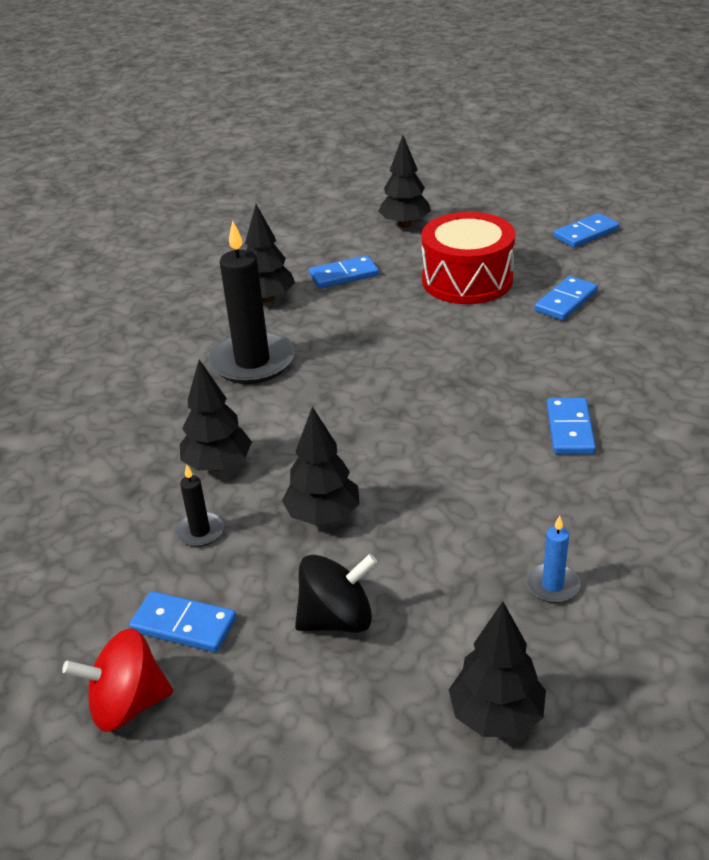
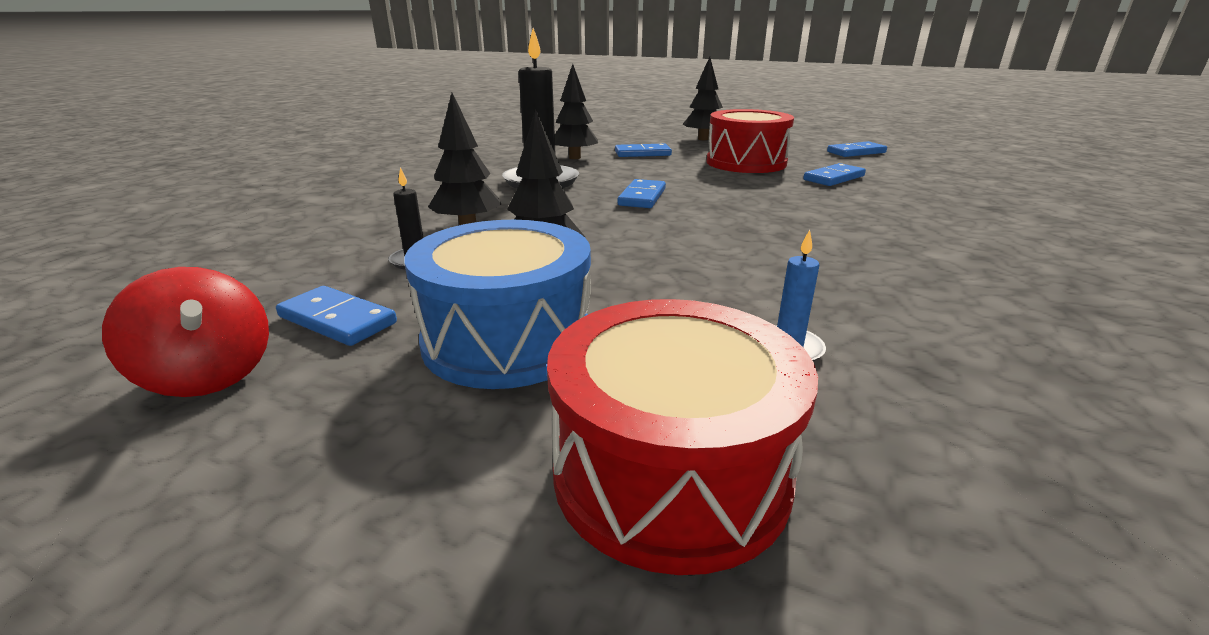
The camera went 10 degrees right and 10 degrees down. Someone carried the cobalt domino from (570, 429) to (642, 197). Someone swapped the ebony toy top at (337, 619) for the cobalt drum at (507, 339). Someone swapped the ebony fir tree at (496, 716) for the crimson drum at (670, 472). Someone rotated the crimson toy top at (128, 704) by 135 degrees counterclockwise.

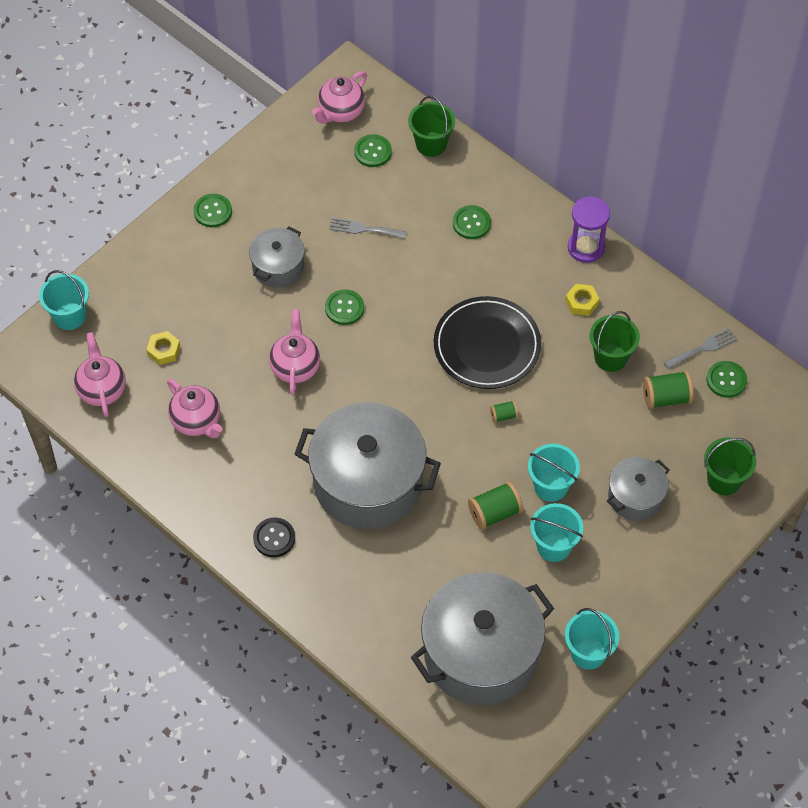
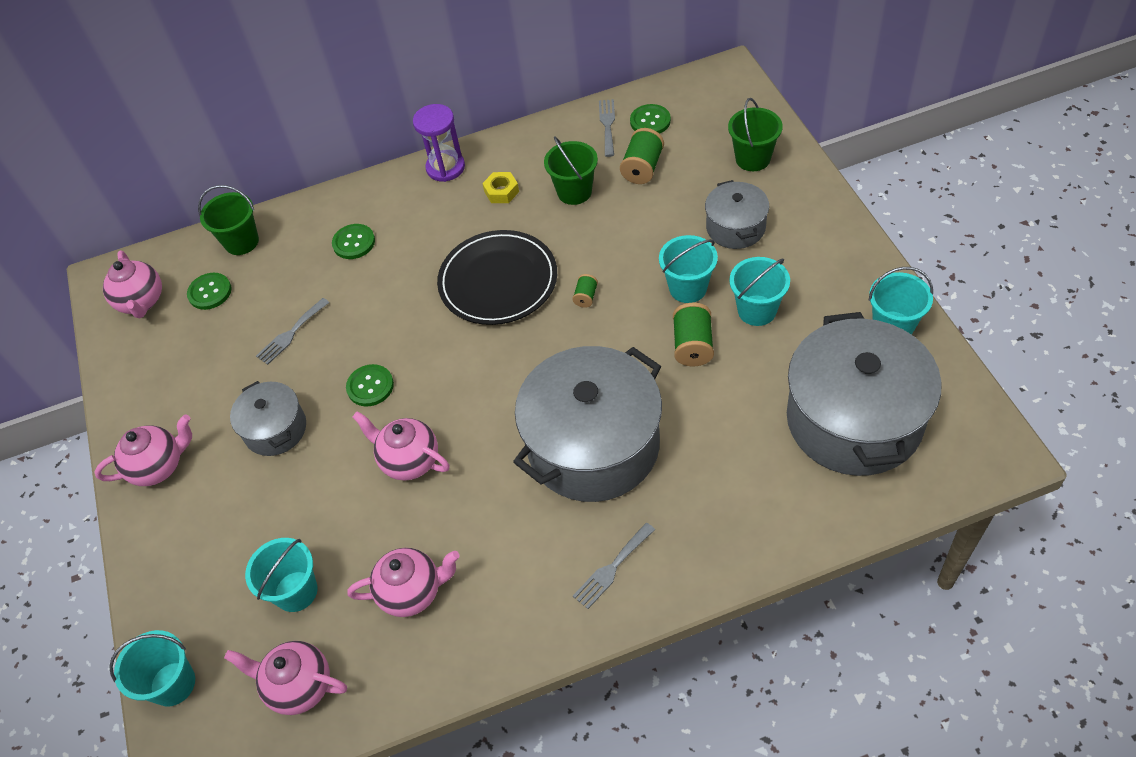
The camera went 55 degrees left and 5 degrees down. Someone swapped the green button at (213, 211) for the rosy teapot at (159, 467). Someone swapped the bright yellow hexagon nut at (164, 351) for the teal bucket at (296, 591). Someone swapped the ebony button at (274, 538) for the gray dinner fork at (612, 568).

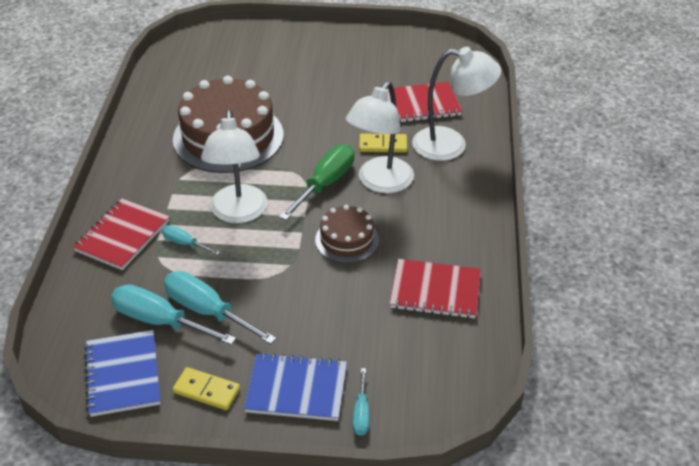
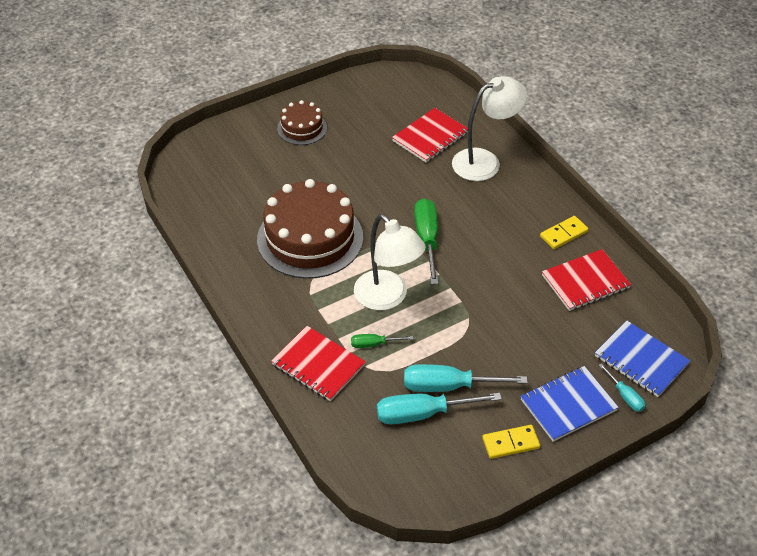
The camera went 35 degrees left and 5 degrees up. Someone took away the pure white reading lamp at (380, 183). Someone carried the bright yellow domino from (383, 145) to (563, 234). Someone rotated the crimson exercise book at (122, 236) by 45 degrees counterclockwise. Someone carried the brown cake from (347, 240) to (302, 128). Someone repainted the teal screwdriver at (185, 243), which became the green screwdriver at (374, 344). Someone carried the cobalt exercise book from (123, 375) to (641, 360).

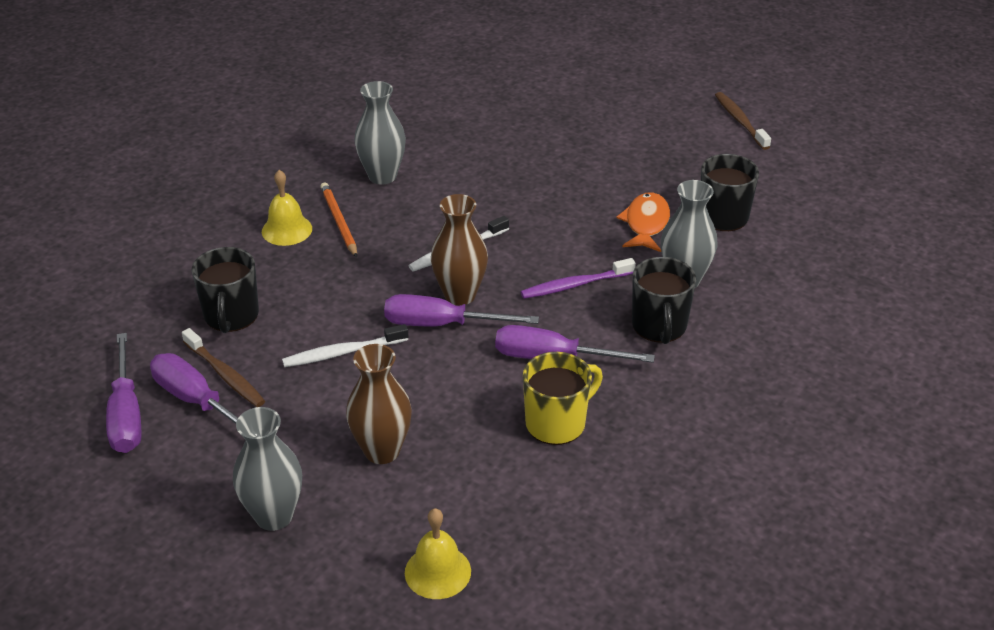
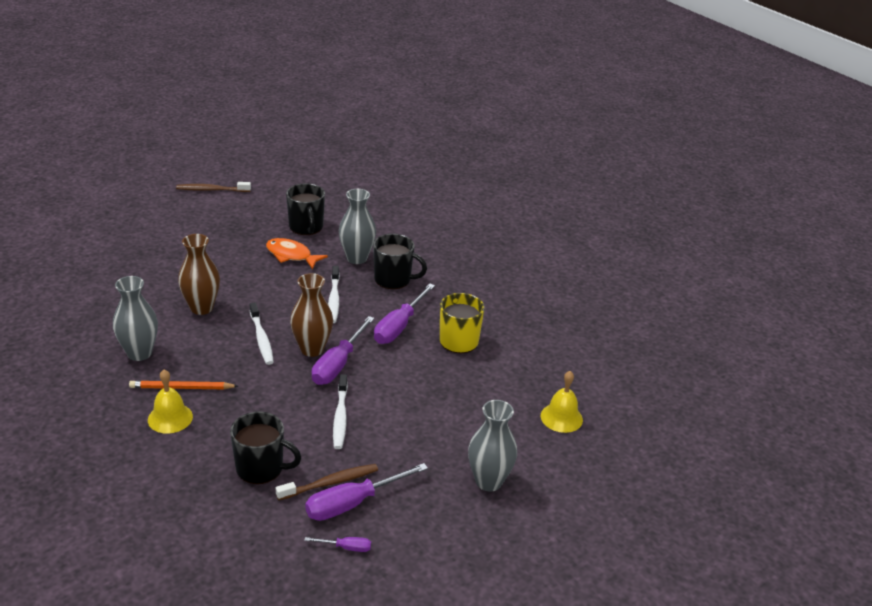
The camera went 75 degrees left and 5 degrees down. Someone repainted the purple toothbrush at (575, 285), which became the pure white toothbrush at (334, 299). Someone scaled the purple screwdriver at (126, 414) by 0.48. Someone carried the brown vase from (382, 451) to (201, 308).

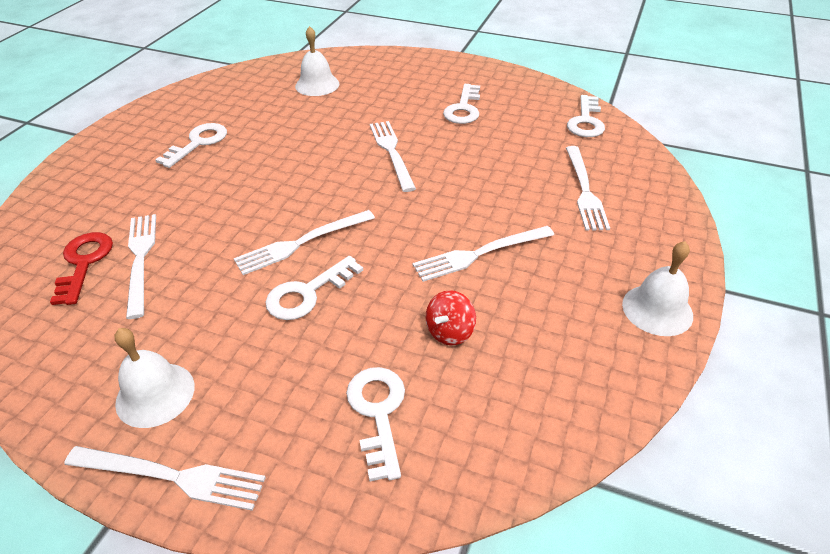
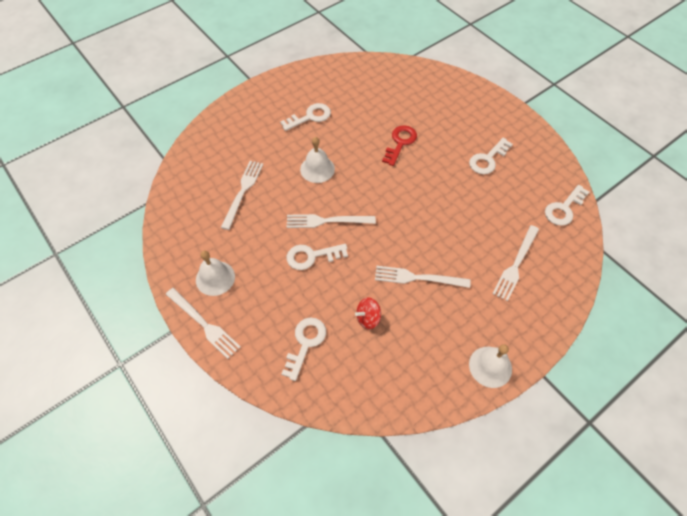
The camera went 30 degrees right and 15 degrees up. Someone carried the pure white bell from (317, 85) to (317, 169). Someone took away the pure white dinner fork at (392, 152). Someone carried the crimson latchkey from (84, 263) to (400, 143).

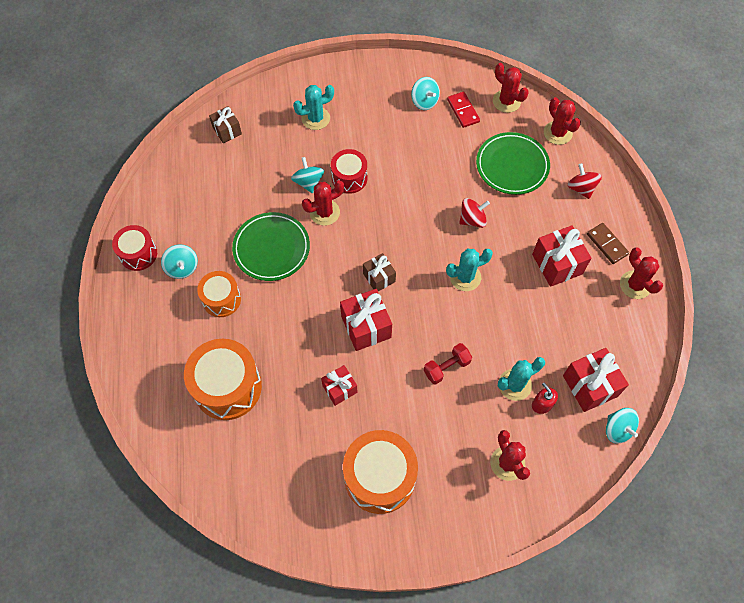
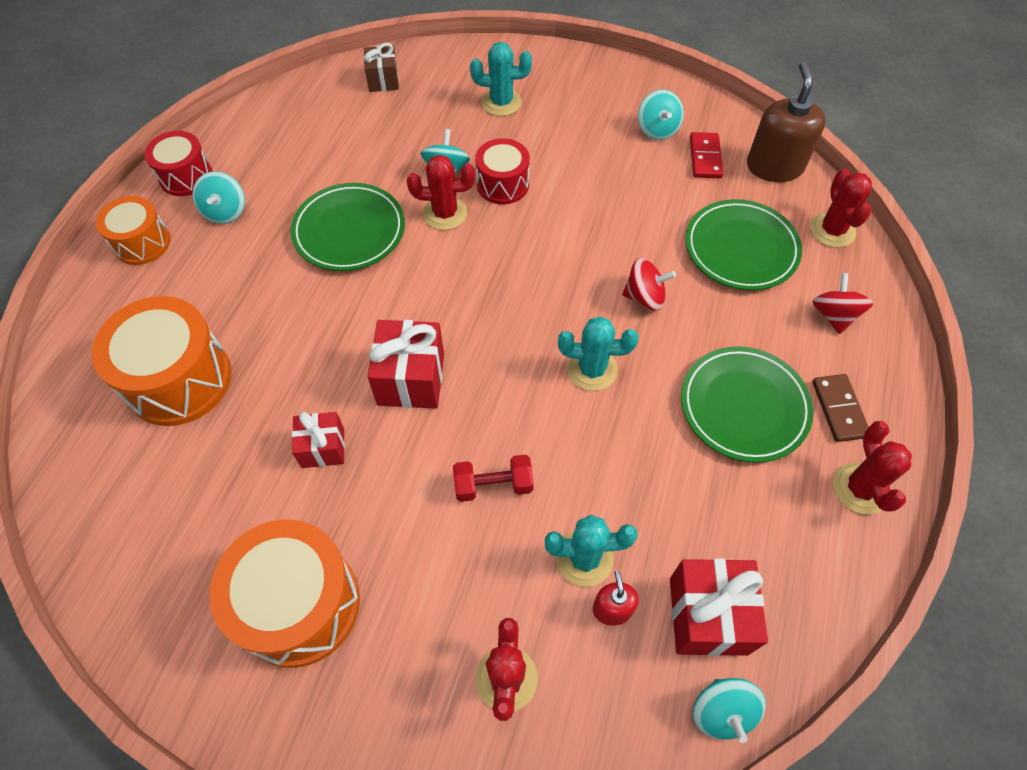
The camera went 25 degrees right and 5 degrees down. Someone swapped the crimson saguaro cactus at (506, 101) for the brown soap dispenser at (774, 166). Someone swapped the crimson gift at (557, 264) for the green dinner plate at (744, 406). Someone took away the brown gift at (379, 277). Someone carried the orange-coloured drum from (221, 299) to (142, 243).

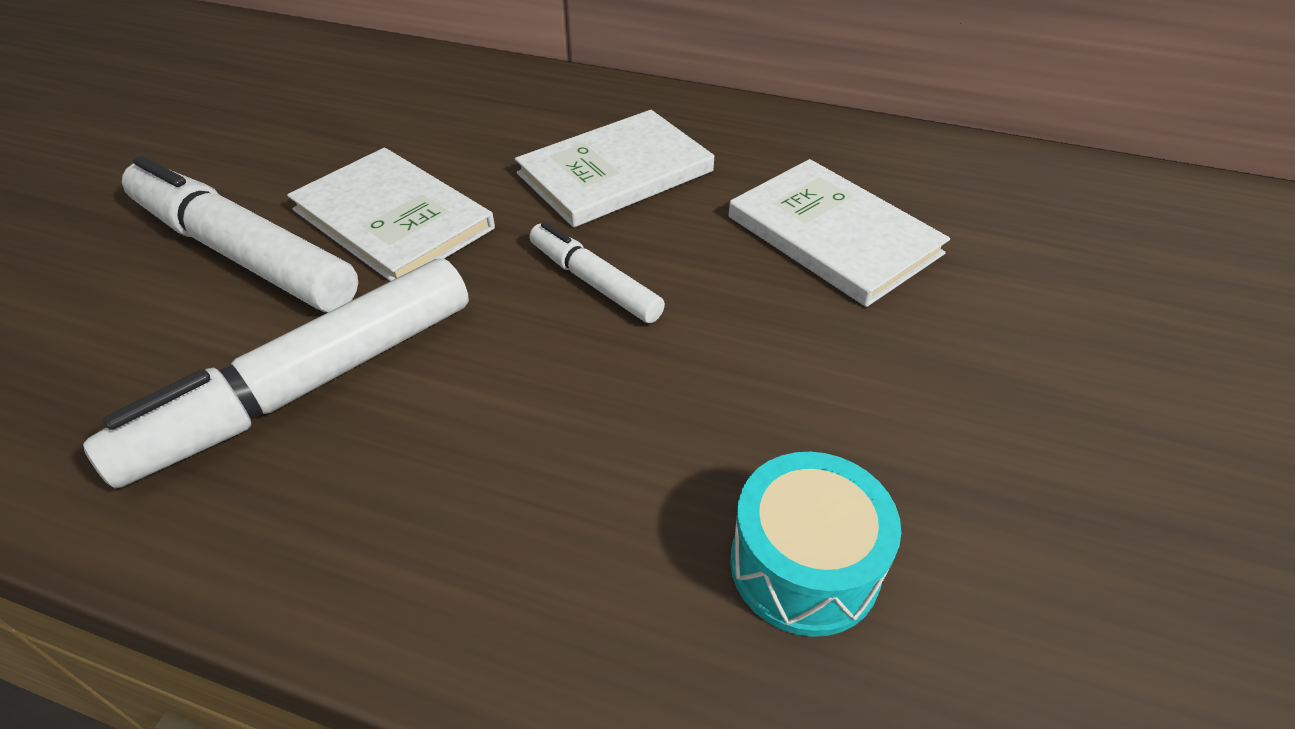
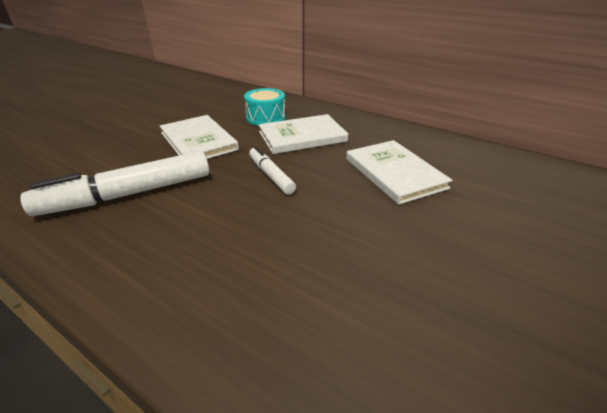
The camera went 15 degrees right and 10 degrees down. Someone took away the pure white felt pen at (244, 254). Someone carried the teal drum from (804, 565) to (266, 118).

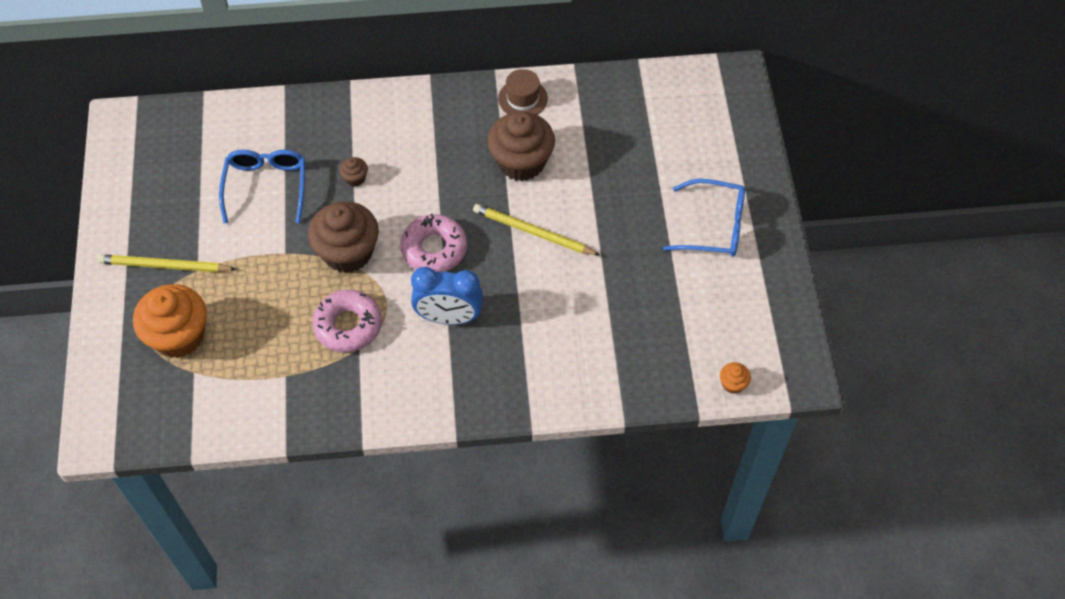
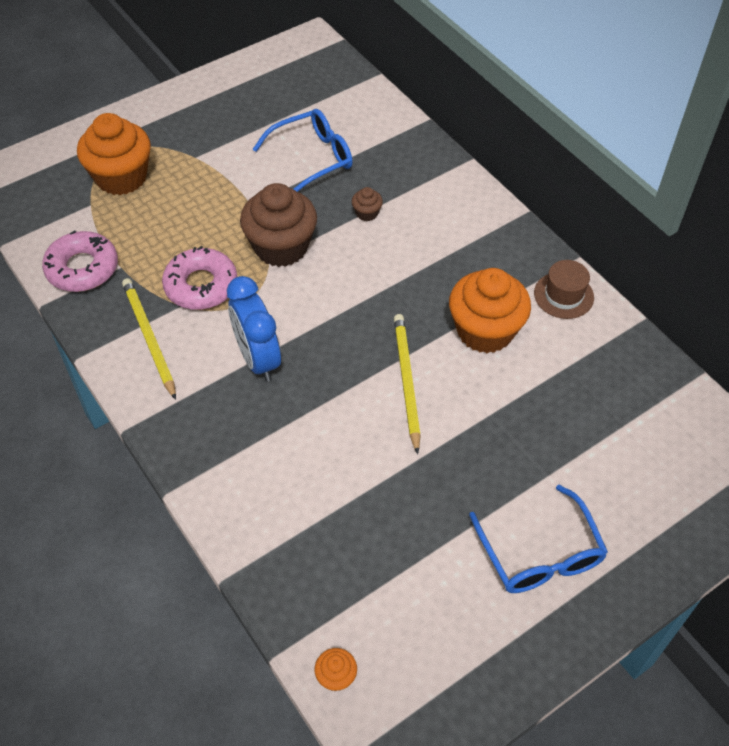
The camera went 60 degrees right and 5 degrees down. Someone repainted the brown fairy cake at (521, 162), which became the orange-coloured fairy cake at (485, 331). Someone carried the rosy glazed donut from (434, 249) to (82, 268). Someone carried the bright yellow wooden pencil from (165, 266) to (149, 338).

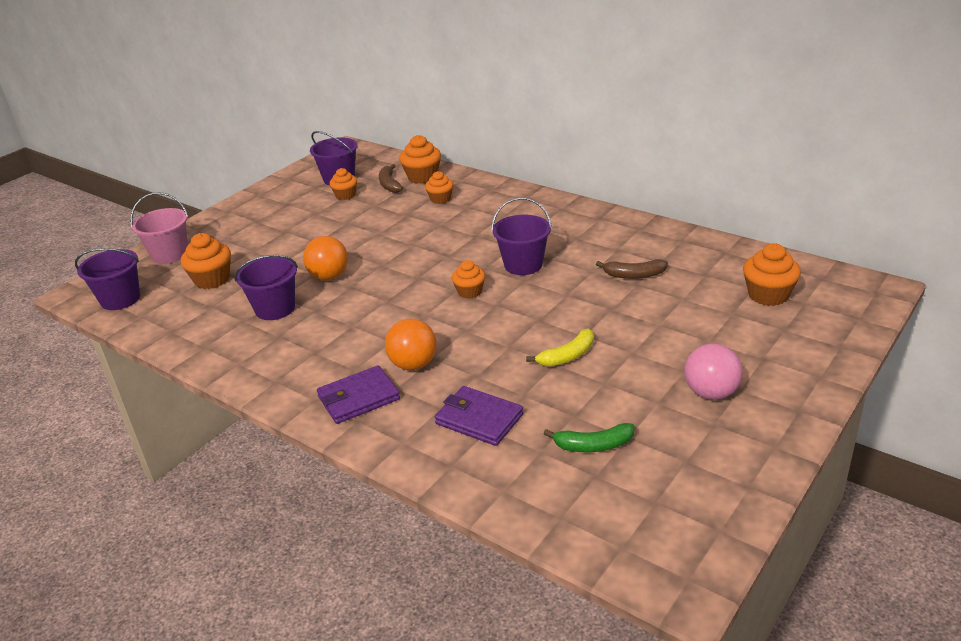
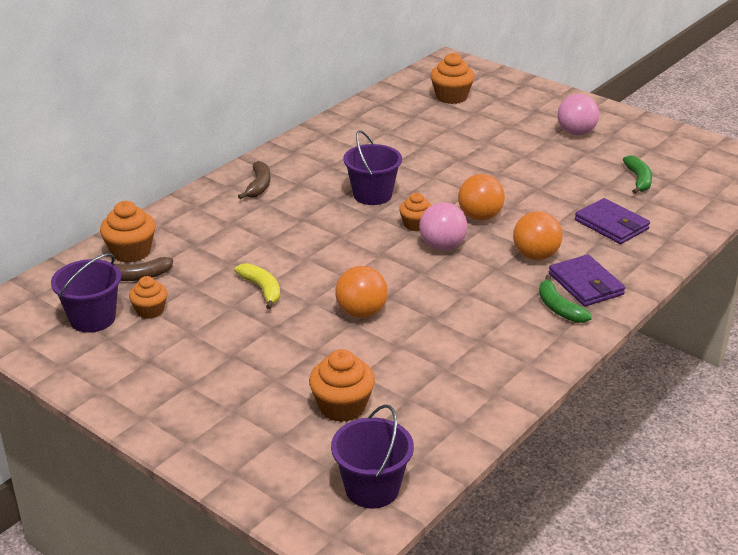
The camera went 90 degrees left and 0 degrees up. Someone took away the orange-coloured fairy cake at (440, 199). Someone took away the rosy bucket at (170, 255). Someone took away the purple bucket at (275, 308). Someone carried the brown banana fruit from (634, 275) to (258, 186). Someone carried the bright yellow banana fruit from (567, 356) to (262, 289). Someone rotated the purple billfold at (479, 419) by 75 degrees counterclockwise. Someone put down the orange-coloured play ball at (480, 217). Someone put down the rosy play ball at (442, 246). Someone put down the green banana fruit at (559, 308).

